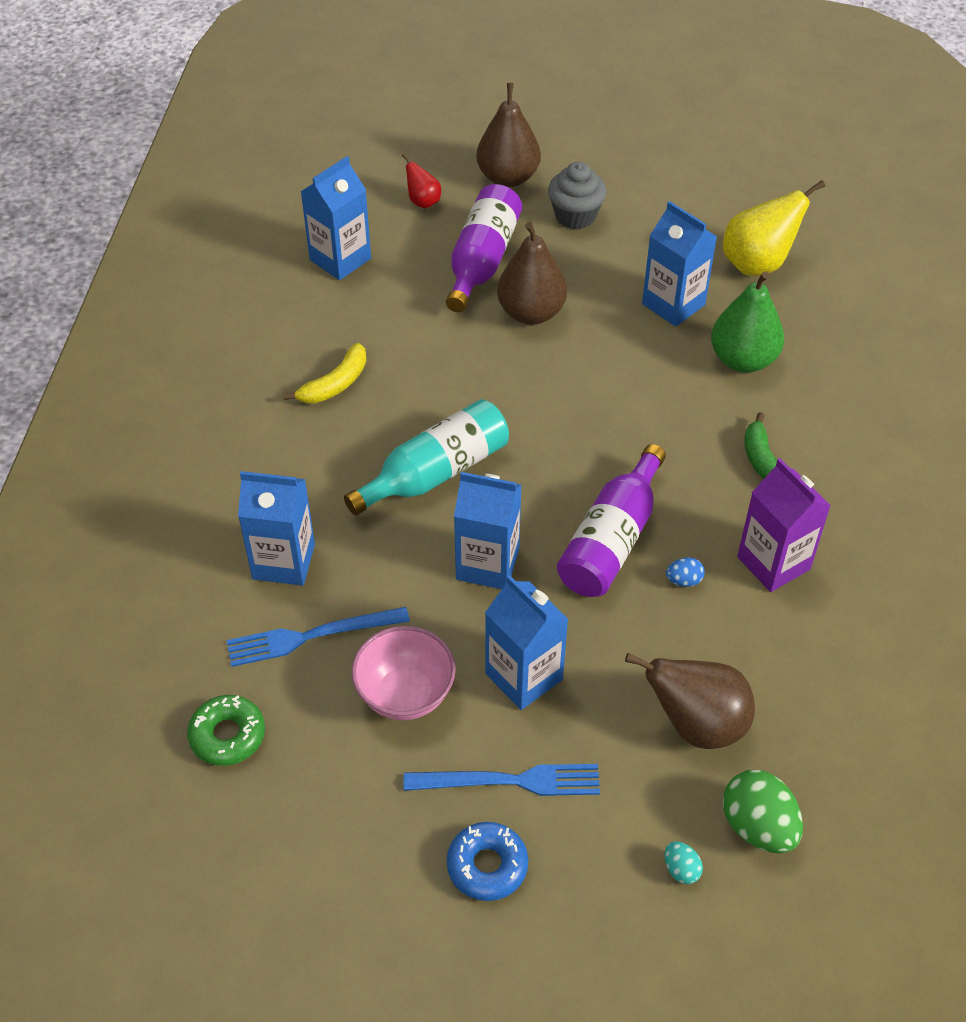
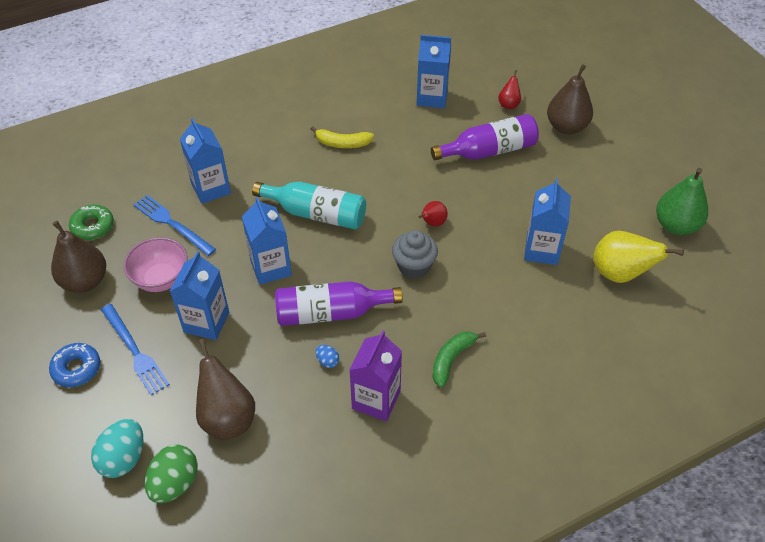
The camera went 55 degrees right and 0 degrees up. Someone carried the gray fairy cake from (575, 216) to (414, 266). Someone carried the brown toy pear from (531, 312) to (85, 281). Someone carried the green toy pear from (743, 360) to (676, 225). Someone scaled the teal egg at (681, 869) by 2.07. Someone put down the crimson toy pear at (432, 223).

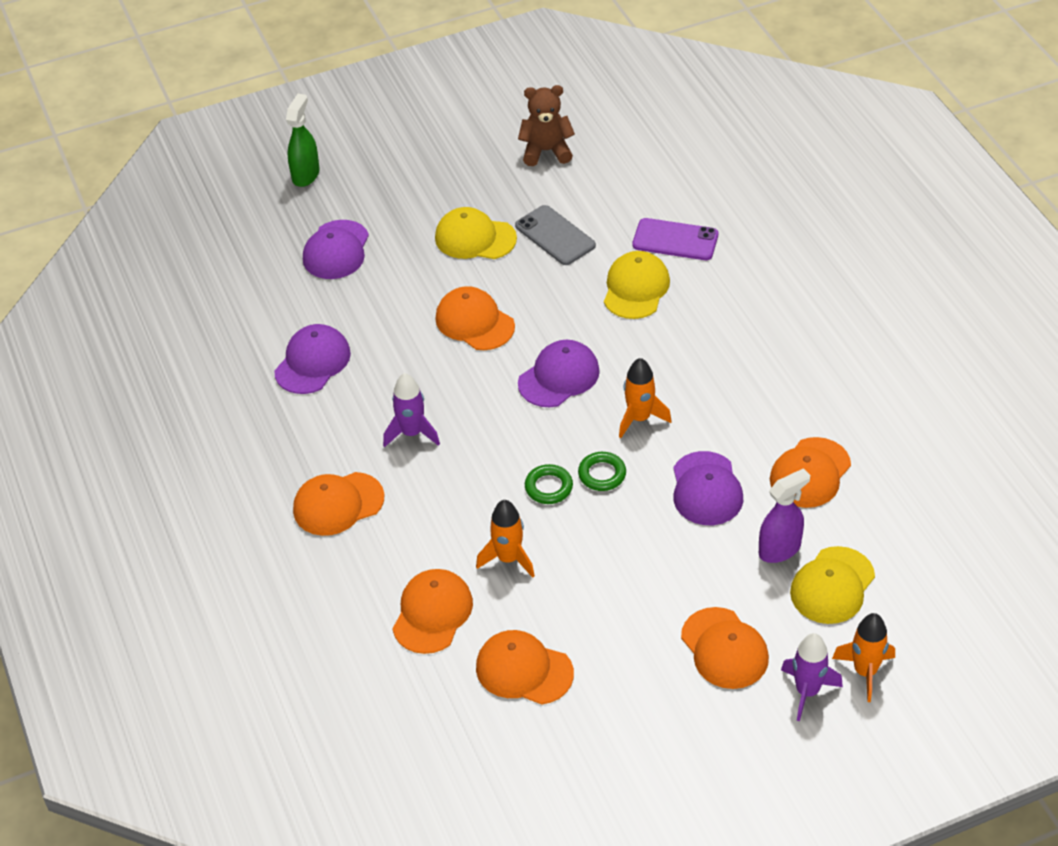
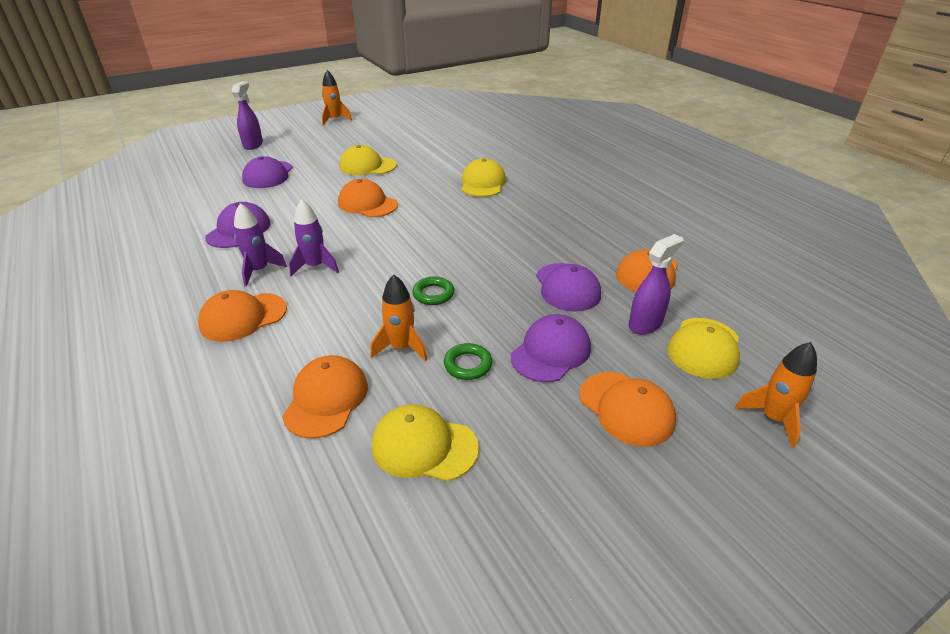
The camera went 10 degrees left and 10 degrees down. Someone took away the brown stuffed bear at (546, 151). Someone repainted the green spray bottle at (306, 175), which became the purple spray bottle at (253, 145). Someone took away the gray mobile phone at (555, 236). Someone took away the purple mobile phone at (675, 240). Someone carried the purple baseball cap from (559, 377) to (551, 352). Someone carried the orange-coloured toy rocket from (639, 418) to (335, 120). Someone carried the green torus from (602, 474) to (468, 365). Someone repainted the orange-coloured baseball cap at (523, 670), which became the bright yellow baseball cap at (424, 446). Someone carried the purple toy rocket from (807, 691) to (259, 271).

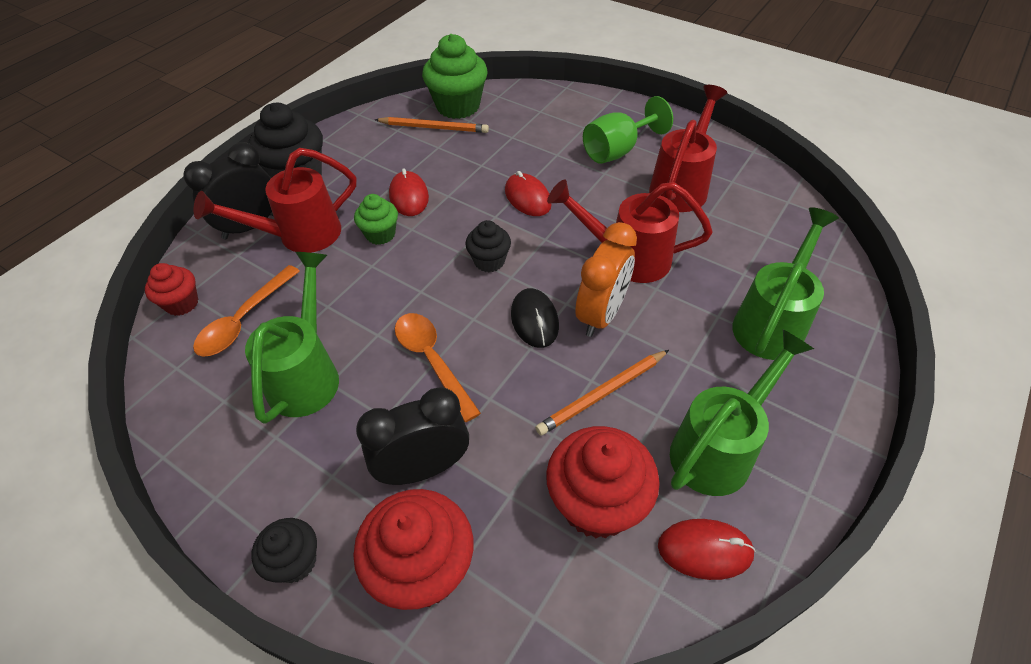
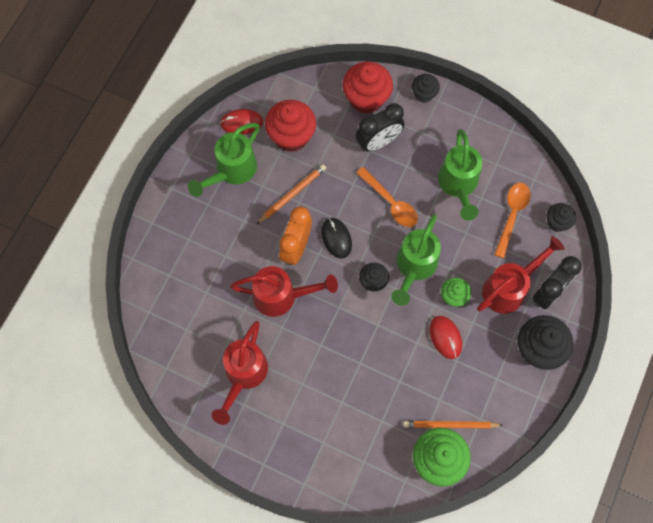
The camera went 170 degrees right and 20 degrees up. Someone took away the green chalice at (617, 150). Someone took away the crimson computer mouse at (527, 198). Someone carried the green watering can from (772, 322) to (414, 267). Someone repainted the crimson fairy cake at (182, 303), which became the ebony fairy cake at (557, 222).

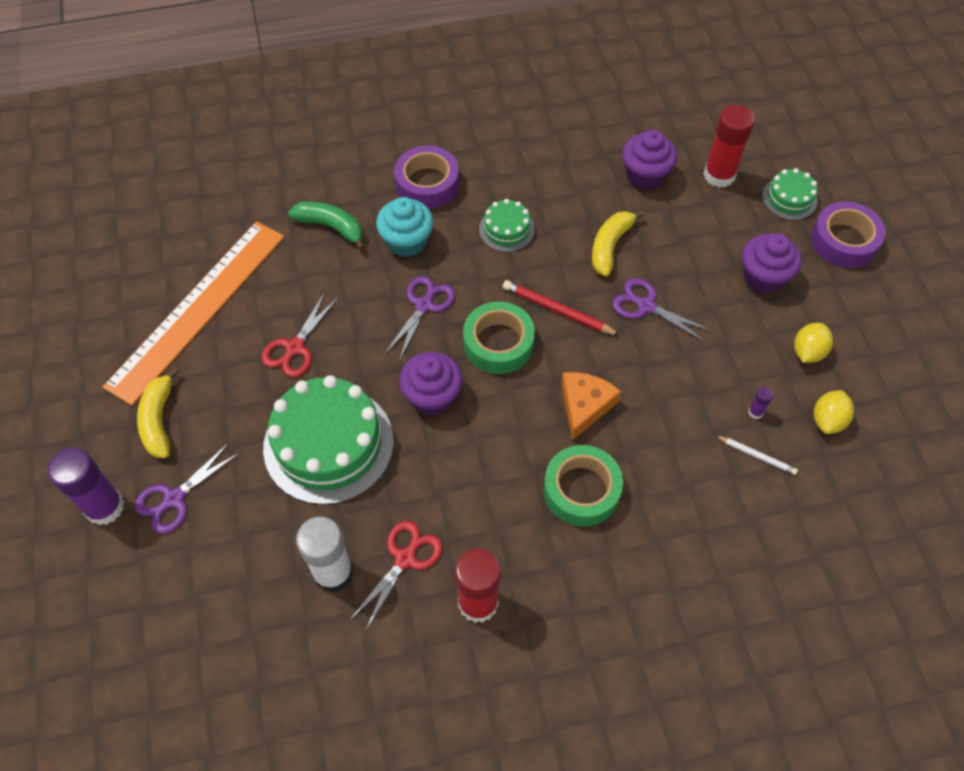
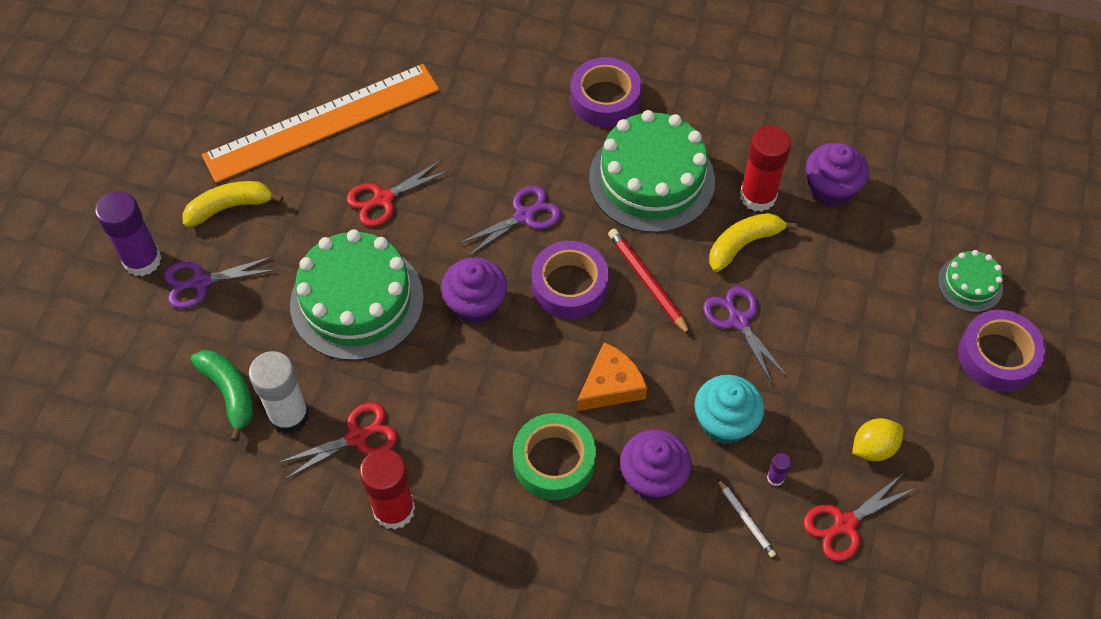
The camera went 30 degrees right and 0 degrees up. Someone carried the crimson stick of glue from (719, 175) to (758, 196). Someone carried the teal fairy cake from (406, 241) to (725, 422). Someone scaled the green cake at (506, 229) by 2.06. Someone carried the green banana fruit from (331, 227) to (229, 393). Someone carried the purple fairy cake from (763, 277) to (653, 477). Someone repainted the green tape at (498, 343), which became the purple tape at (569, 286). Someone rotated the bright yellow banana fruit at (159, 420) by 45 degrees clockwise. Someone swapped the bright yellow toy lemon at (827, 420) for the crimson shears at (844, 524).

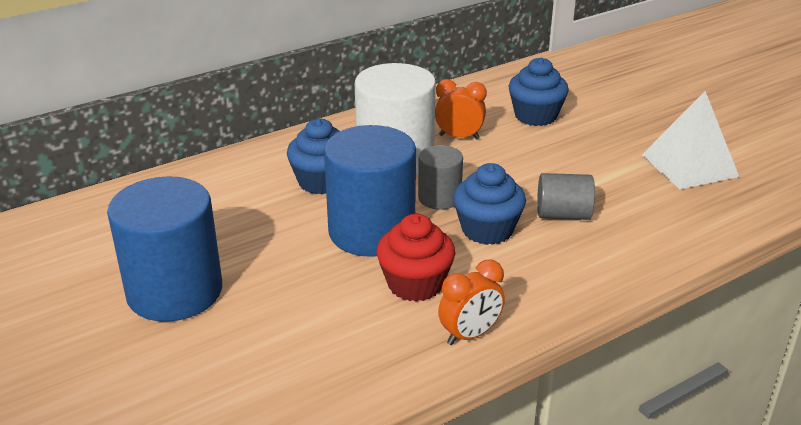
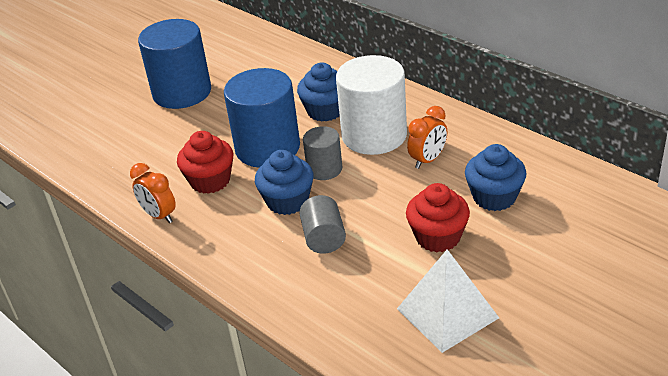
The camera went 80 degrees right and 5 degrees up. Someone rotated the orange-coloured bedside clock at (459, 137) by 45 degrees clockwise. Someone put down the crimson fairy cake at (438, 237).

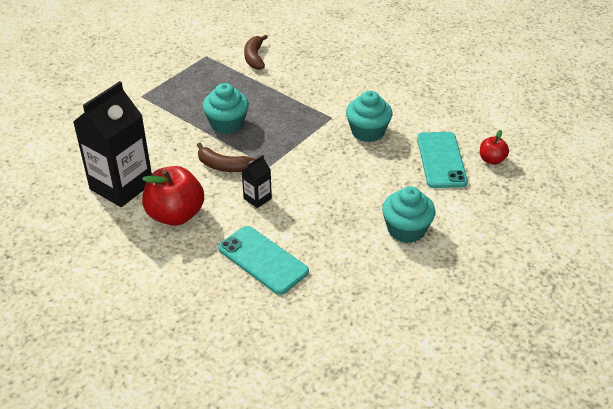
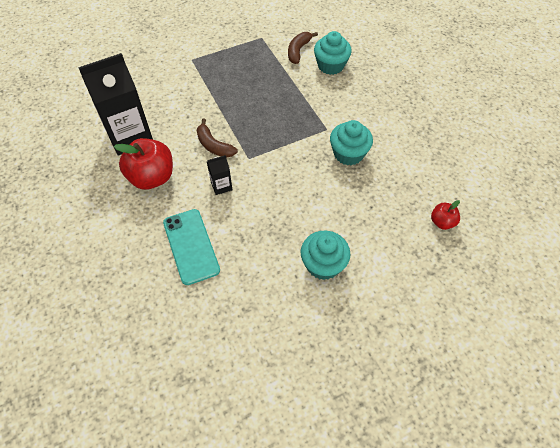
The camera went 25 degrees right and 15 degrees up. Someone carried the teal fairy cake from (227, 124) to (330, 65). Someone took away the teal mobile phone at (441, 160).

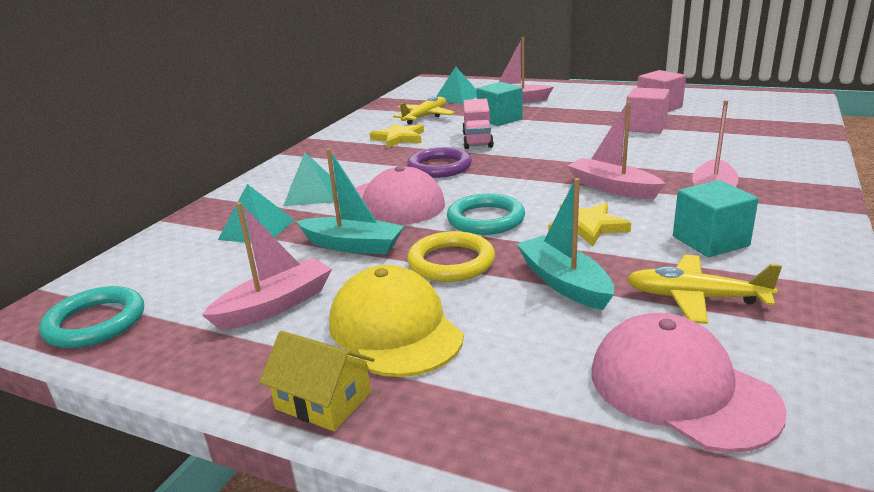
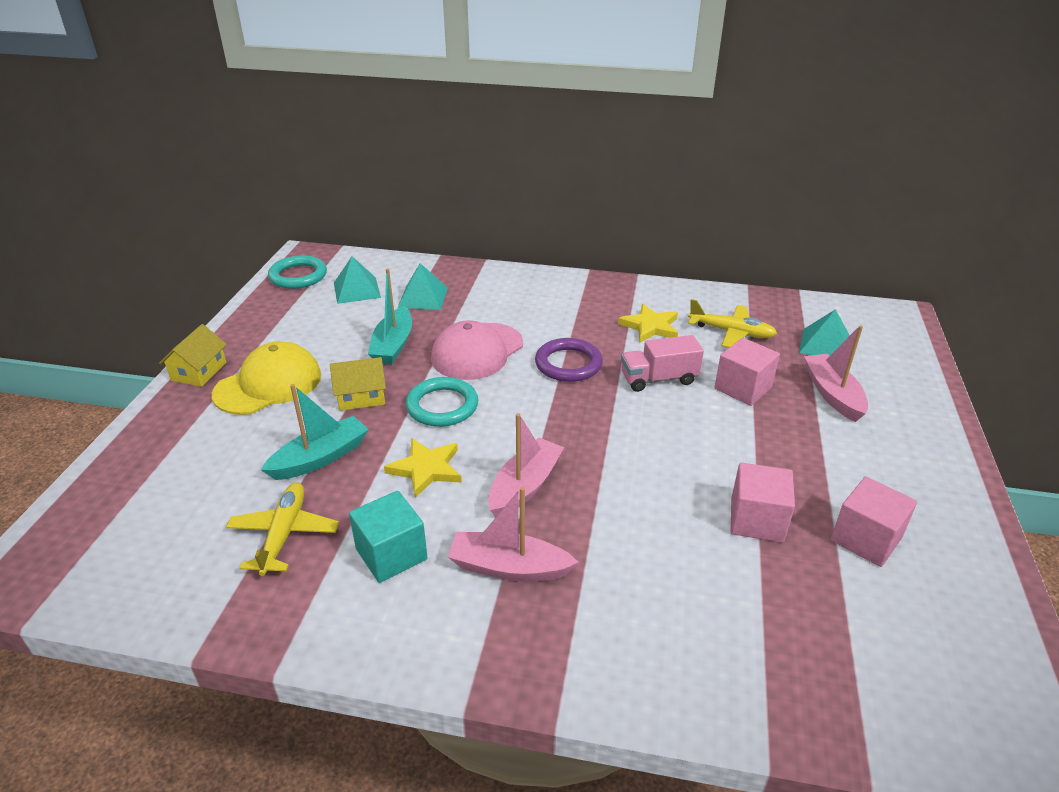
The camera went 75 degrees right and 10 degrees up. Someone repainted the teal cube at (499, 119), which became the rosy cube at (743, 388). Someone carried the teal pyramid from (311, 194) to (356, 290). Someone took away the rosy toy boat at (275, 305). Someone swapped the bright yellow torus at (451, 262) for the bright yellow cottage at (361, 396). Someone took away the rosy baseball cap at (681, 389).

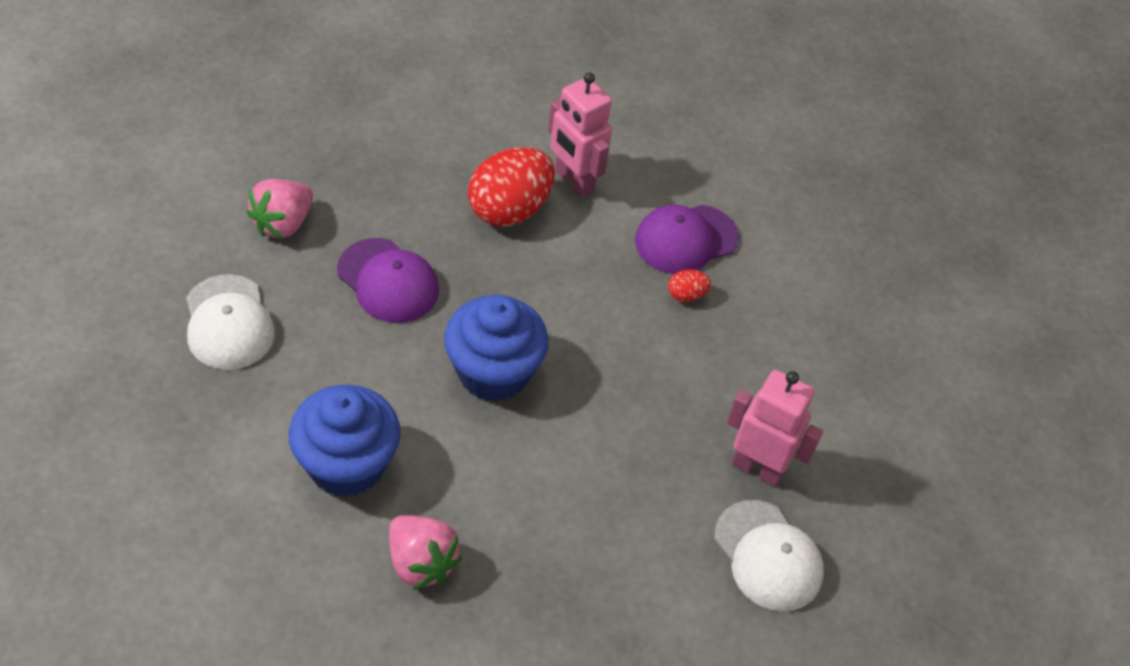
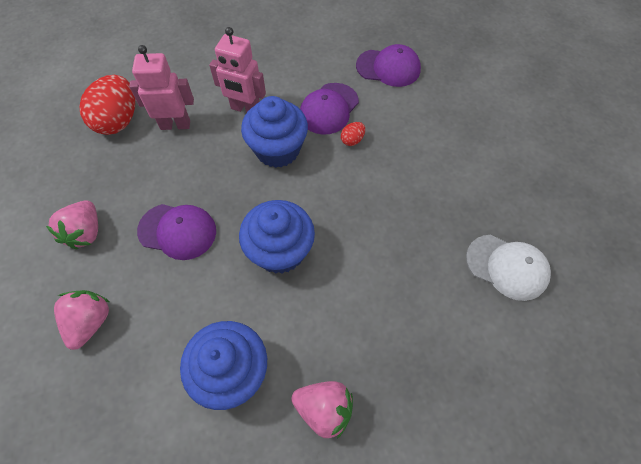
The camera went 25 degrees left and 10 degrees up. Someone carried the crimson egg from (509, 209) to (118, 121). Someone swapped the pure white baseball cap at (228, 323) for the rosy toy strawberry at (91, 322). Someone carried the rosy robot figure from (757, 468) to (175, 125). Someone put down the purple baseball cap at (388, 68). Someone put down the cobalt fairy cake at (277, 150).

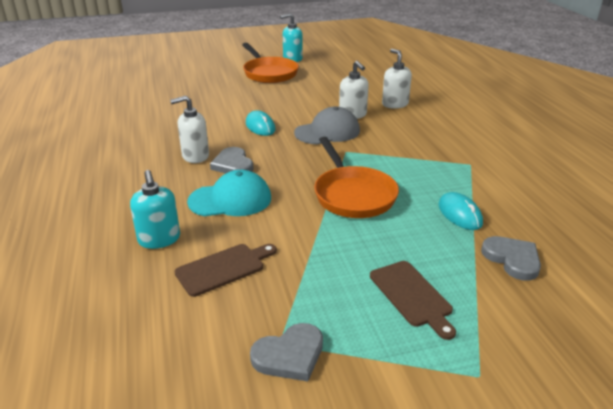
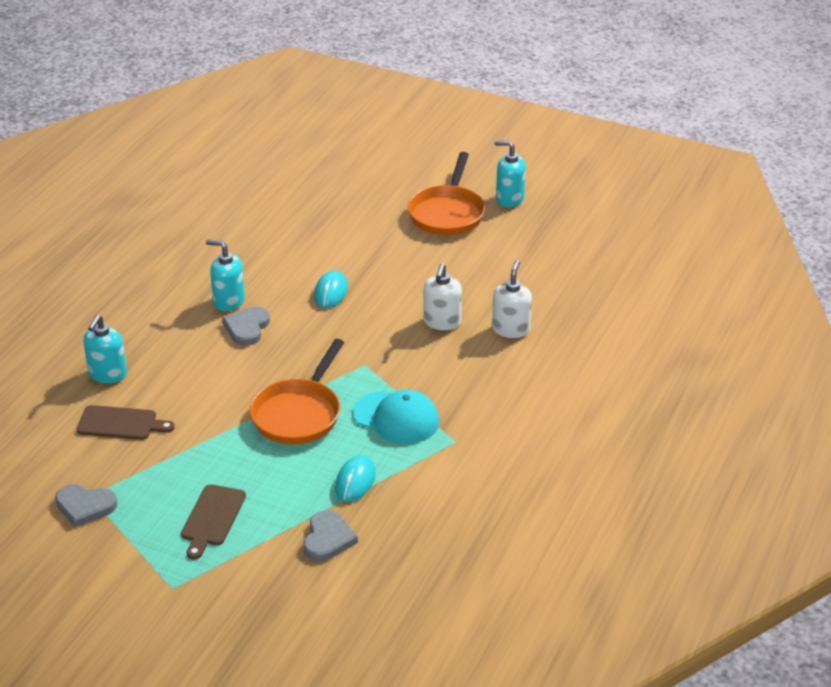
The camera went 40 degrees right and 5 degrees up. Someone repainted the pure white soap dispenser at (195, 156), which became the teal soap dispenser at (228, 301). Someone took away the gray baseball cap at (327, 132). Someone carried the teal baseball cap from (230, 200) to (396, 418).

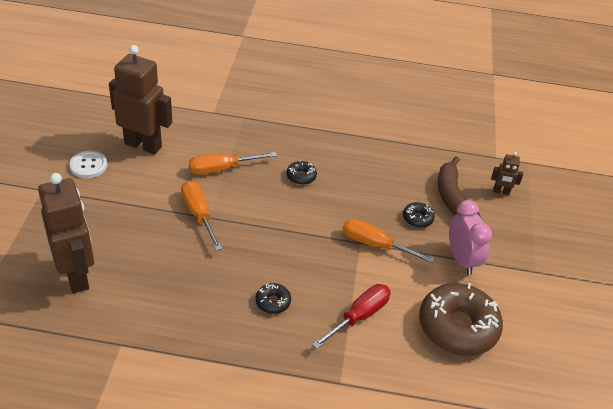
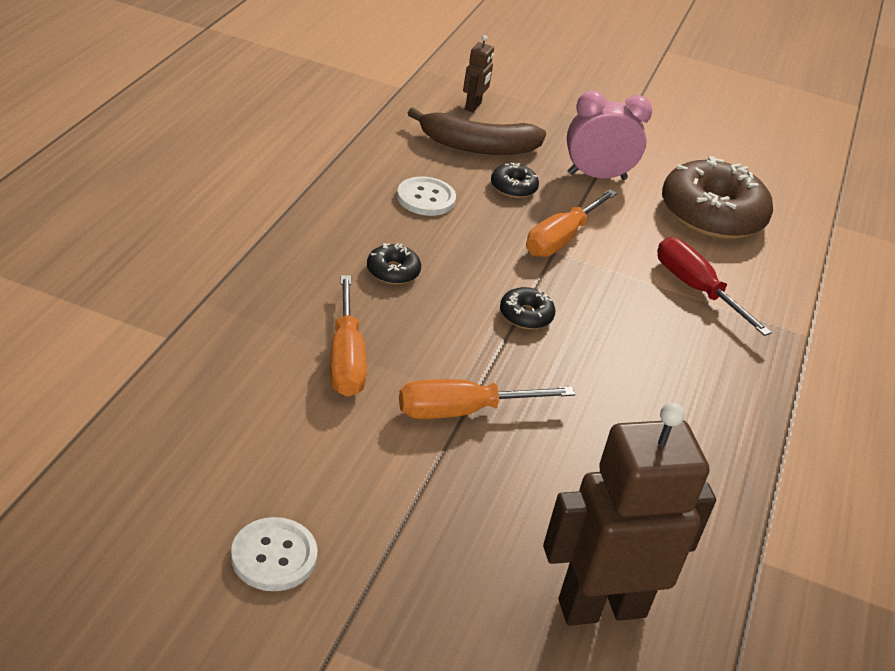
The camera went 80 degrees left and 5 degrees down. Someone took away the brown robot figure at (143, 145). Someone carried the ebony glazed donut from (273, 302) to (526, 315). Someone put down the pure white button at (426, 198).

